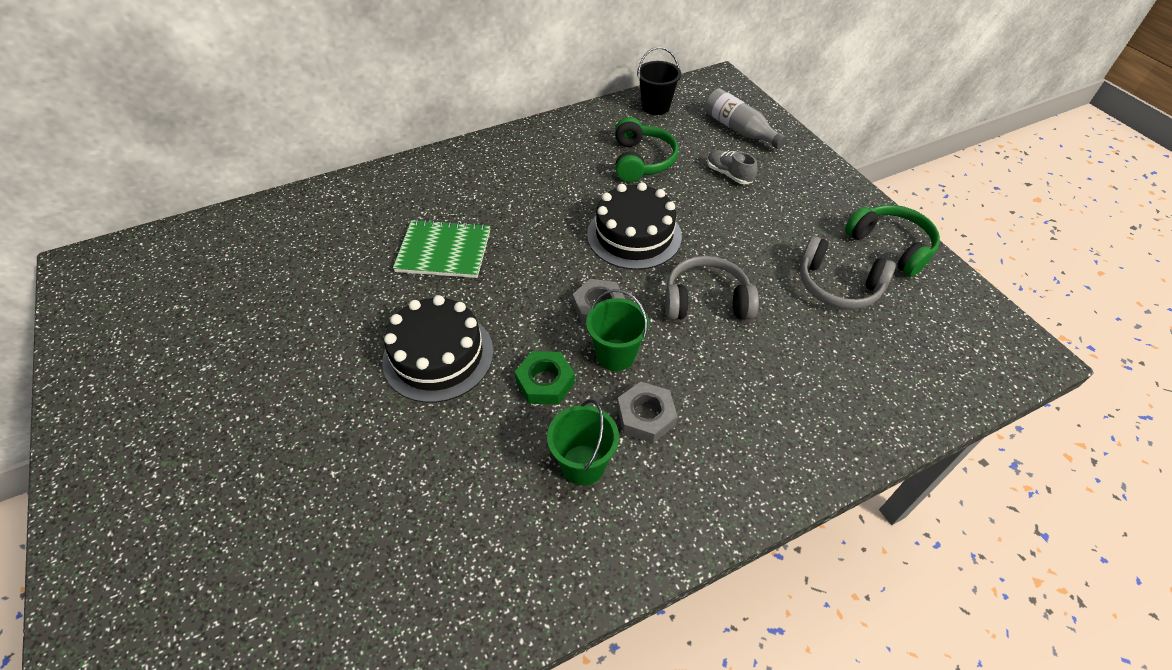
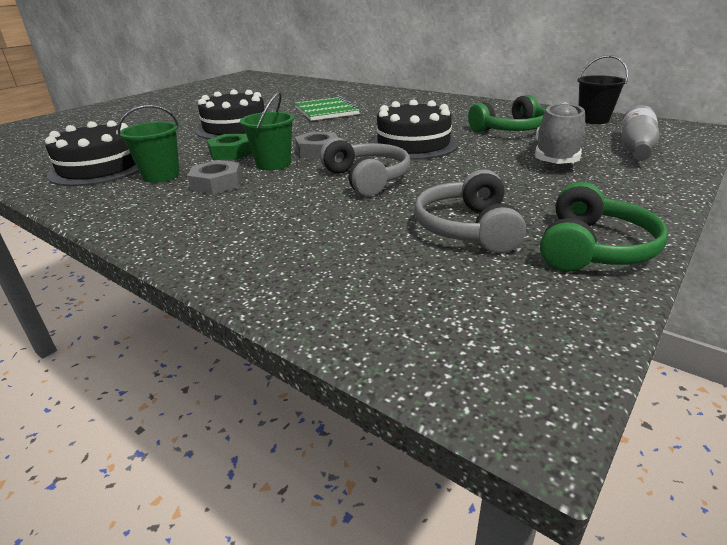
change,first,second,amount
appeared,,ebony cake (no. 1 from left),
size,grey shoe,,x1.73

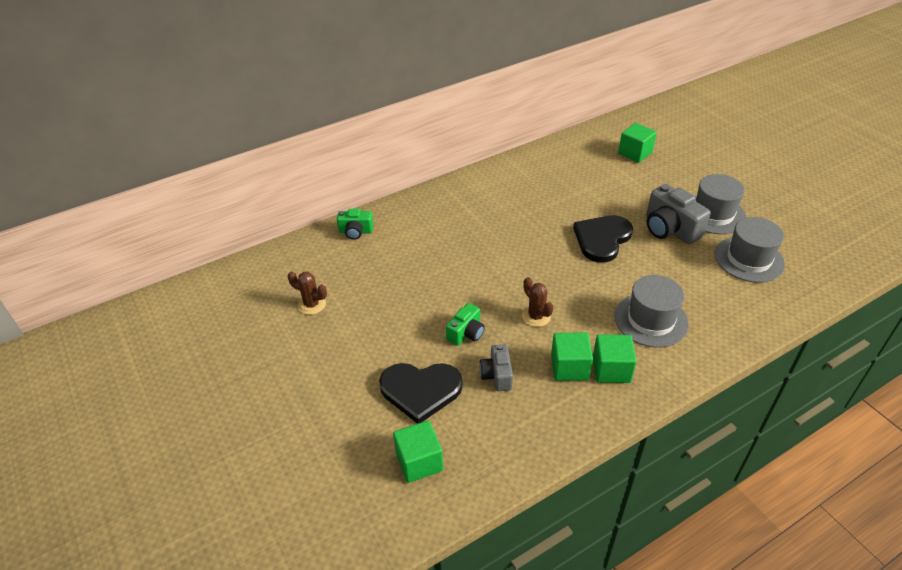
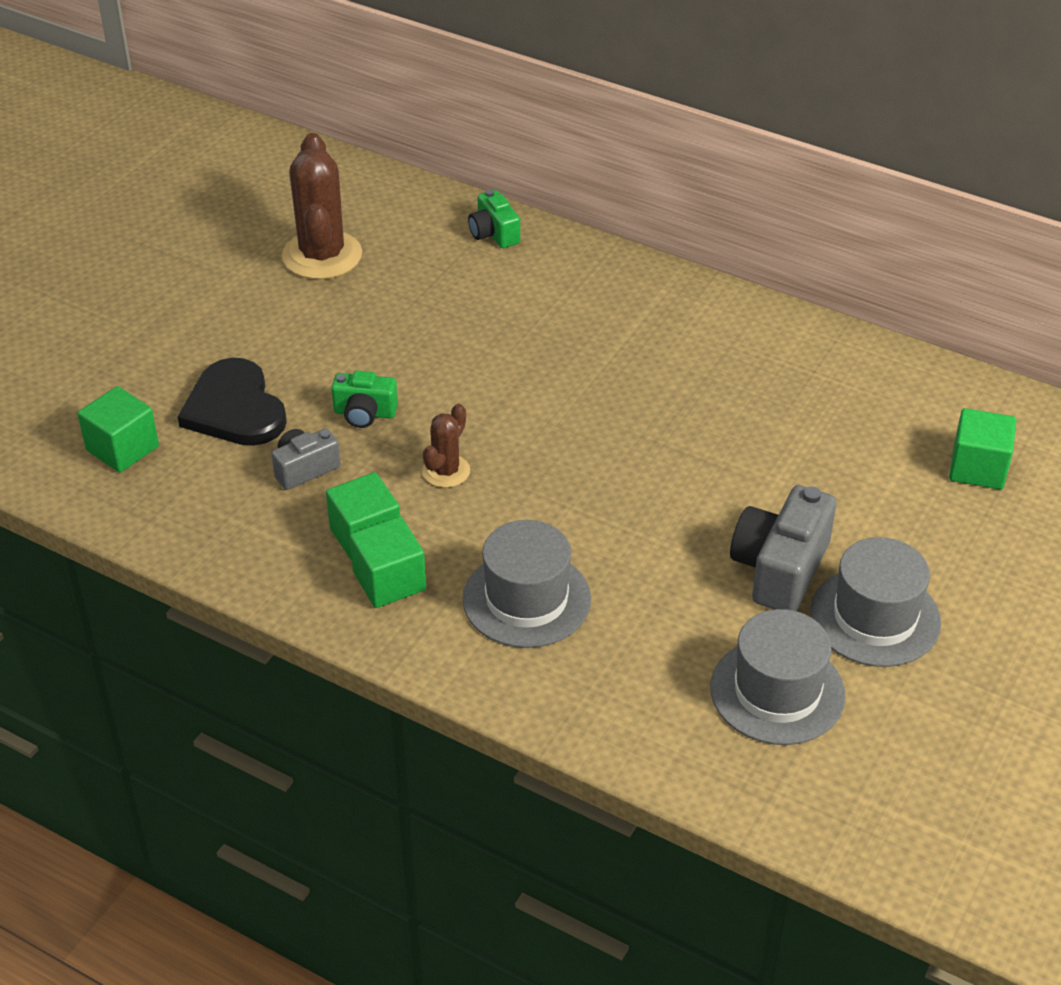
change,first,second,amount
missing,ebony love heart (no. 2 from left),,
size,russet prickly plant (no. 1 from left),,x1.89

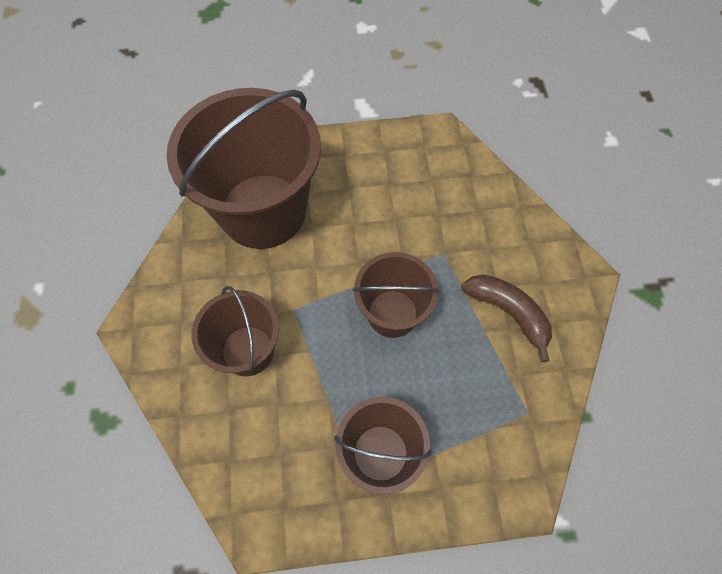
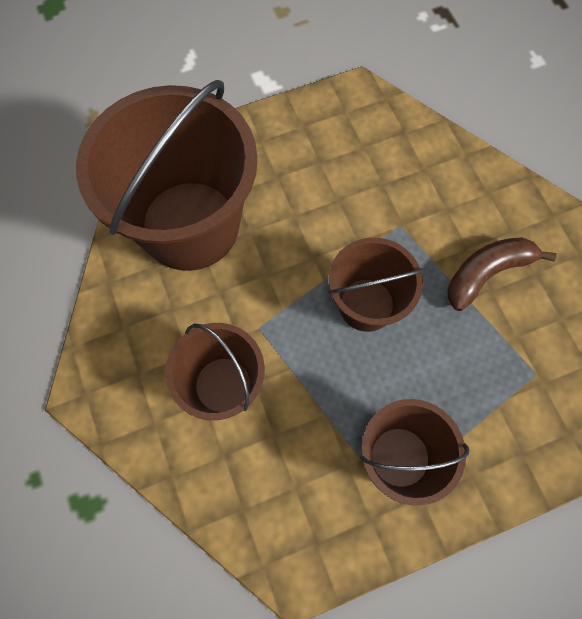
change,first,second,amount
spun,russet banana,,60 degrees counterclockwise

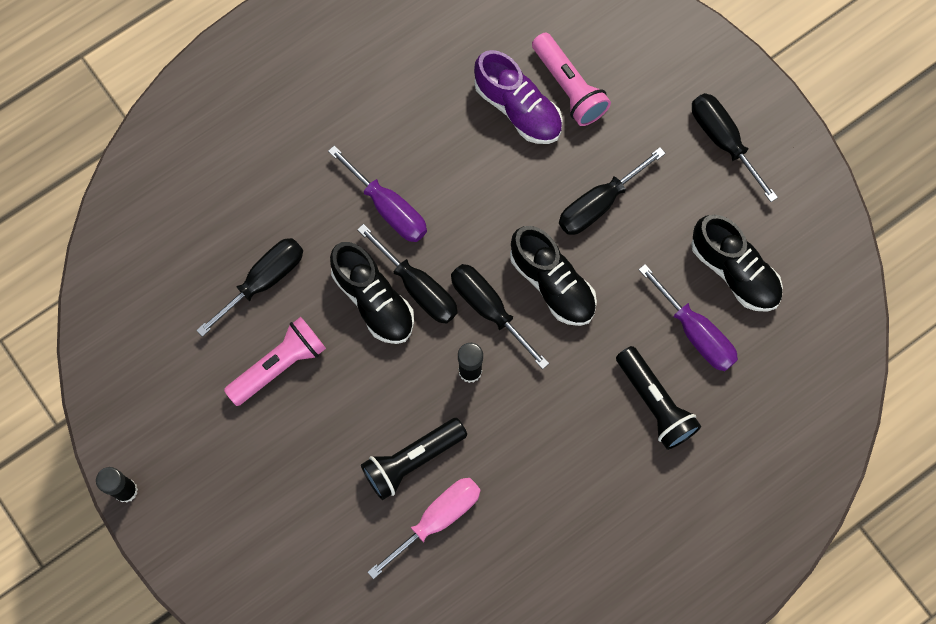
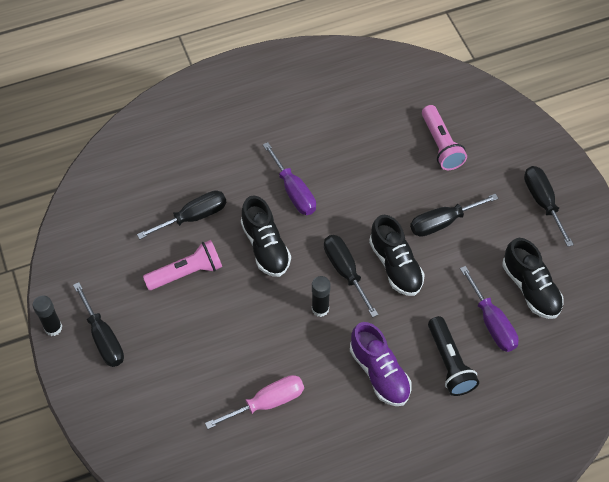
change,first,second,amount
missing,ebony torch (no. 1 from left),,
relocated,ebony screwdriver (no. 2 from left in the first image),ebony screwdriver (no. 1 from left),
relocated,purple shoe,,

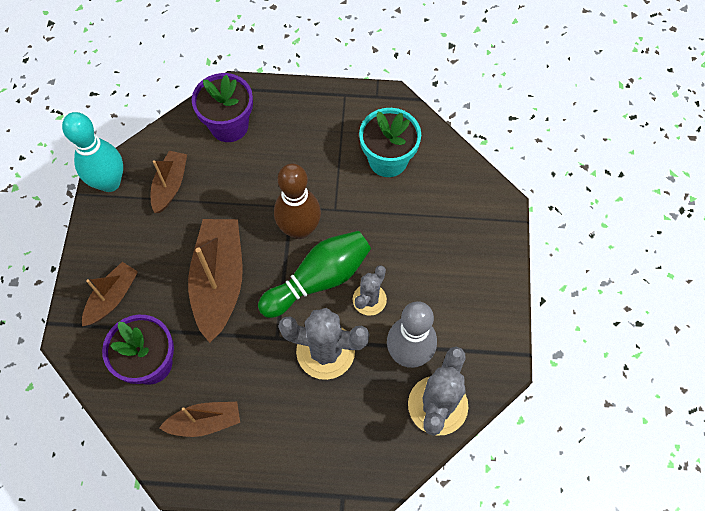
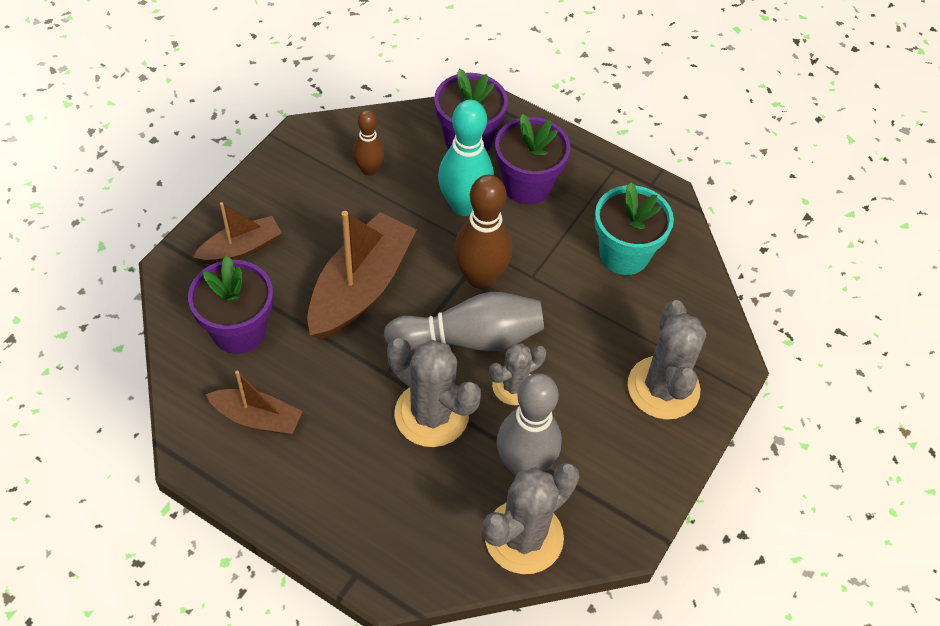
change,first,second,amount
appeared,,purple plant pot (no. 3 from left),
appeared,,grey prickly plant (no. 4 from left),
relocated,turquoise bowling pin,,
exchanged,russet boat (no. 2 from left),russet bowling pin (no. 1 from left),
colour,green bowling pin,grey bowling pin (no. 1 from left),

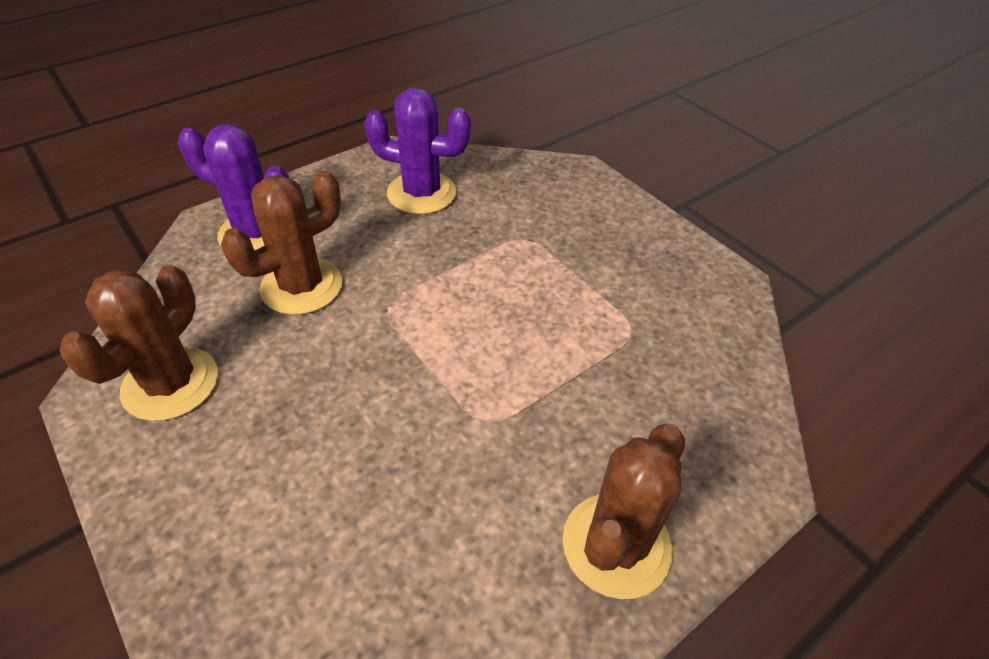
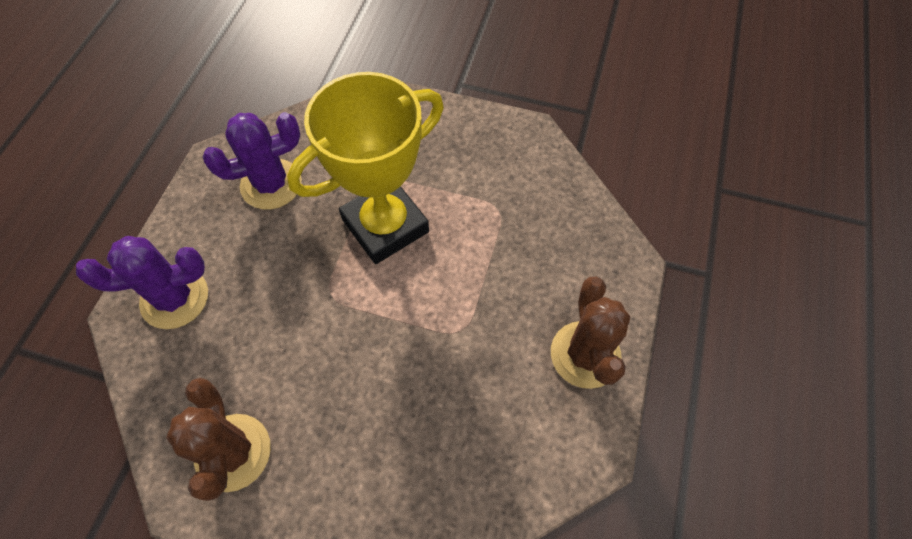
change,first,second,amount
missing,russet prickly plant (no. 2 from left),,
appeared,,golden prize cup,

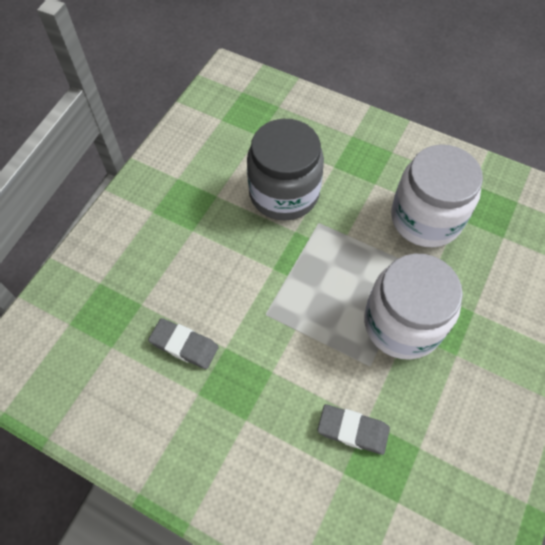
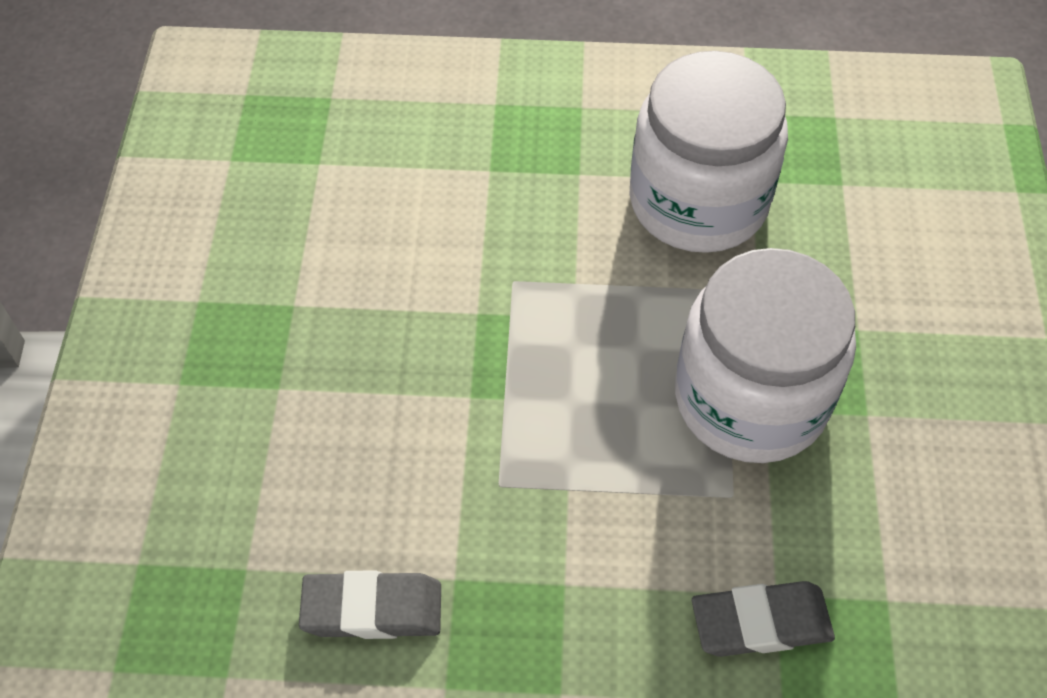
change,first,second,amount
missing,grey jam jar,,

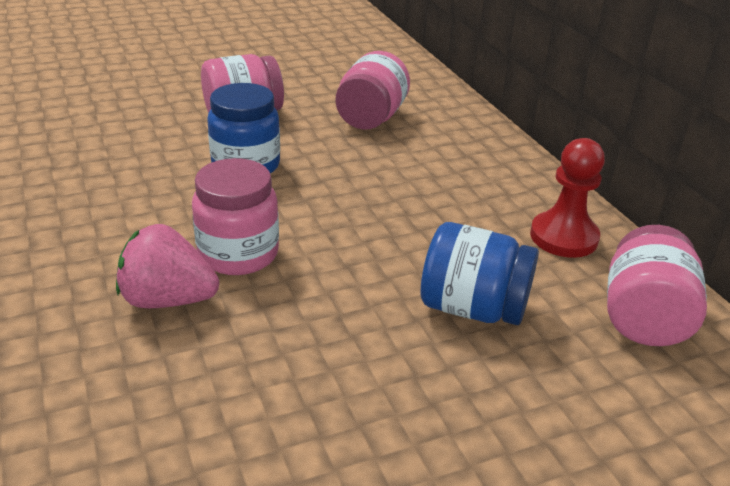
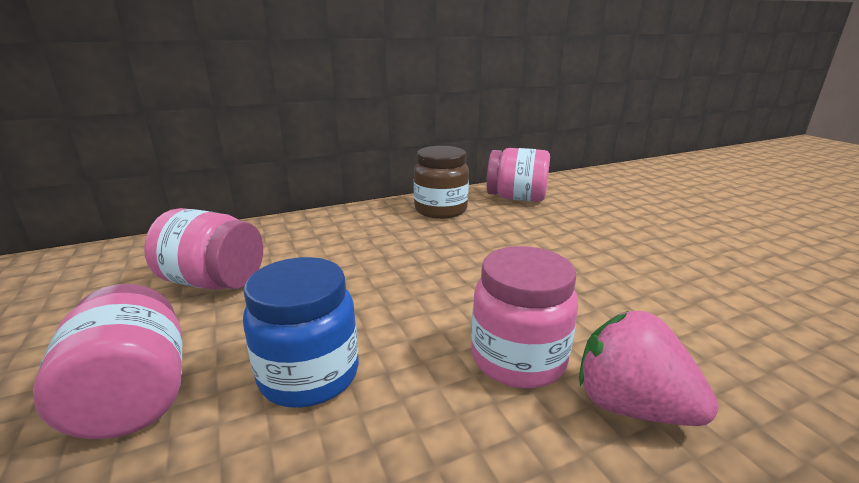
change,first,second,amount
missing,royal blue jam jar (no. 2 from left),,
exchanged,scarlet pawn,russet jam jar,
spun,pink berry,,120 degrees clockwise

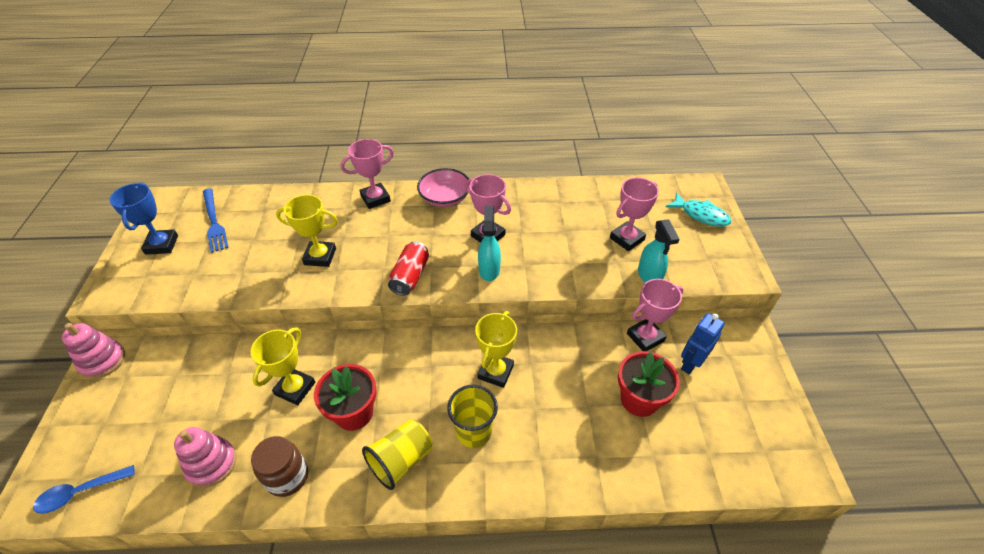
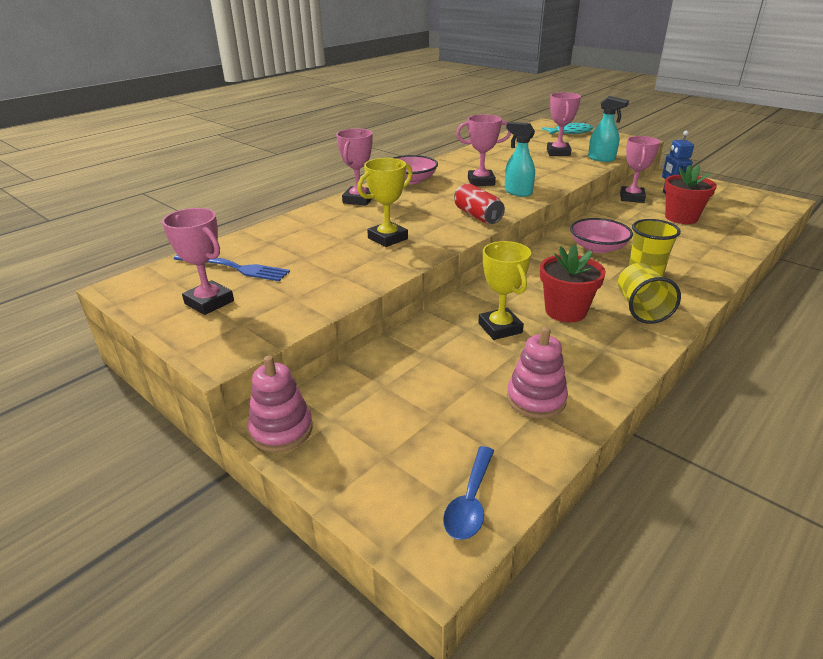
change,first,second,amount
missing,russet jam jar,,
exchanged,golden prize cup (no. 3 from left),pink serving bowl (no. 2 from left),
colour,royal blue prize cup,pink prize cup (no. 1 from left),

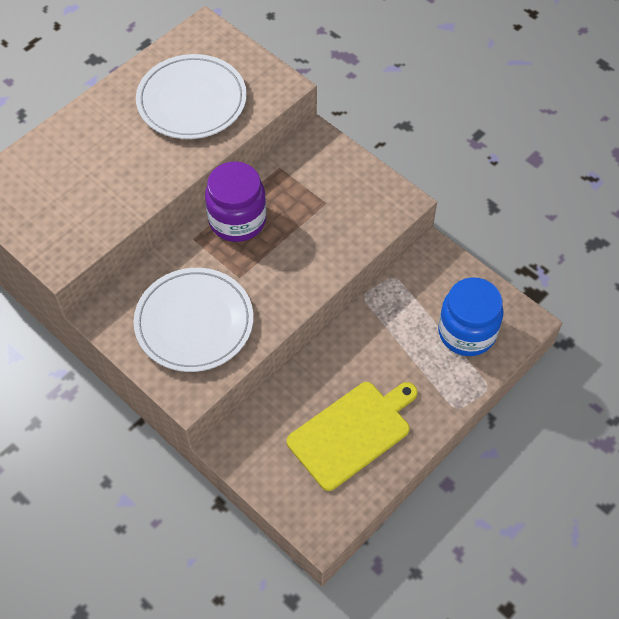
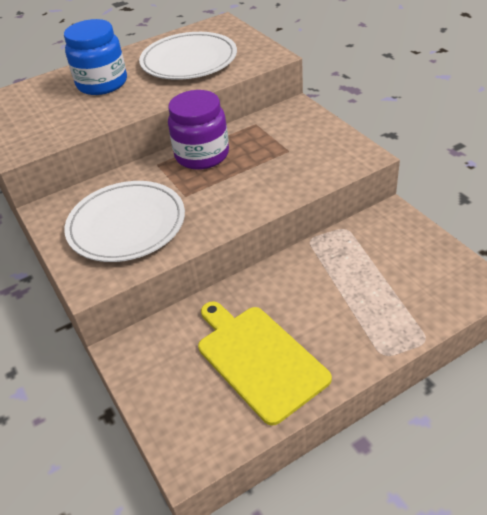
change,first,second,amount
relocated,royal blue jam jar,,
spun,golden chopping board,,105 degrees counterclockwise

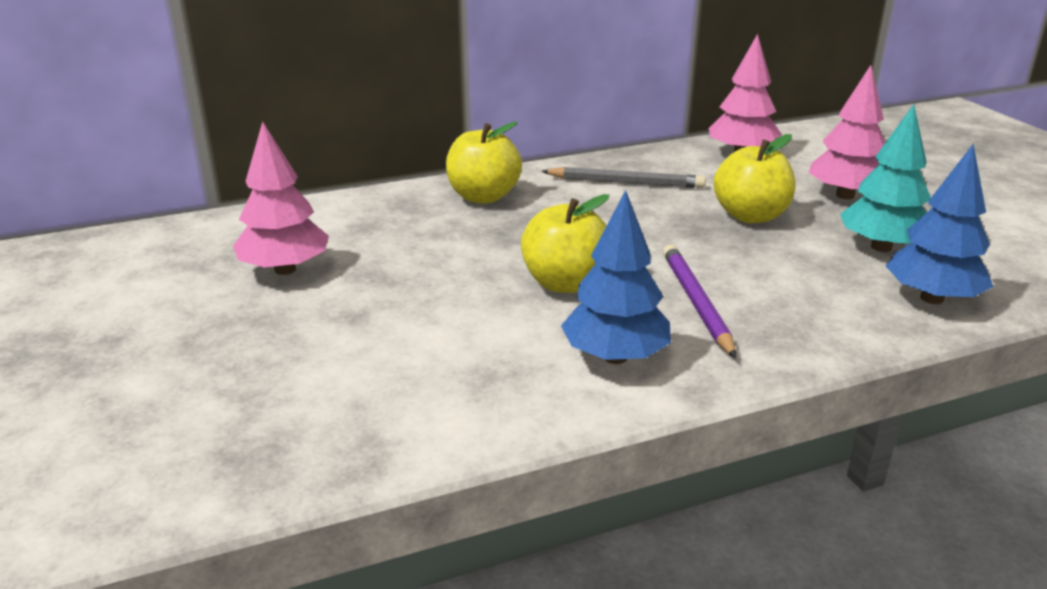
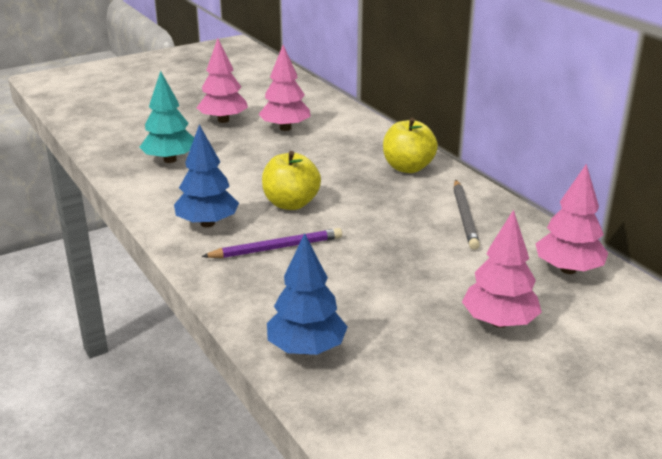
change,first,second,amount
missing,golden toy apple (no. 3 from left),,
appeared,,pink toy tree (no. 1 from left),
relocated,turquoise toy tree,,

